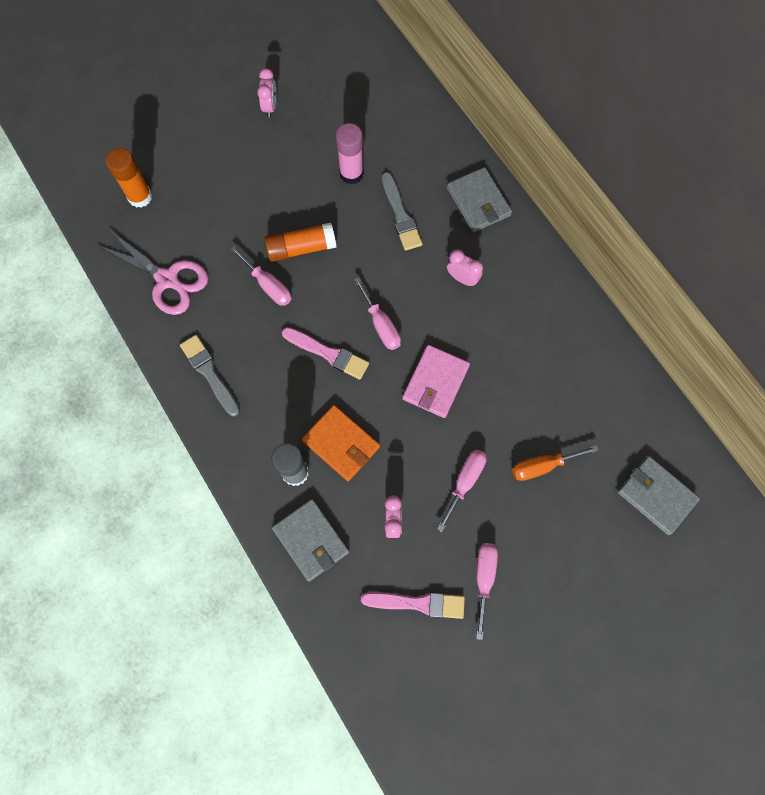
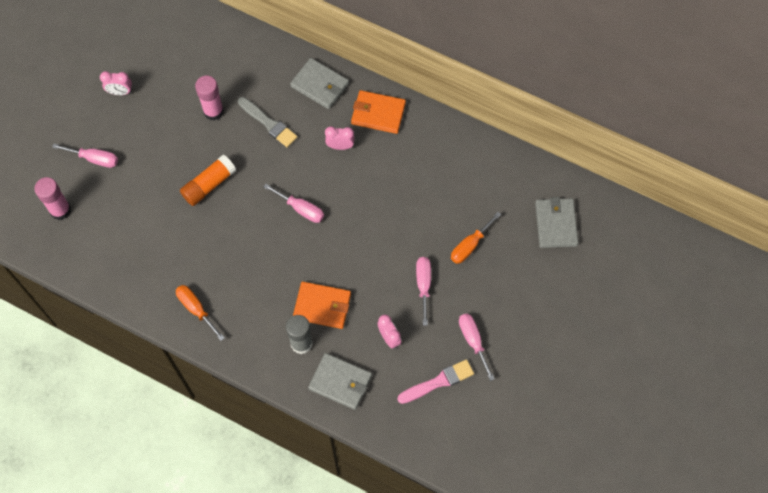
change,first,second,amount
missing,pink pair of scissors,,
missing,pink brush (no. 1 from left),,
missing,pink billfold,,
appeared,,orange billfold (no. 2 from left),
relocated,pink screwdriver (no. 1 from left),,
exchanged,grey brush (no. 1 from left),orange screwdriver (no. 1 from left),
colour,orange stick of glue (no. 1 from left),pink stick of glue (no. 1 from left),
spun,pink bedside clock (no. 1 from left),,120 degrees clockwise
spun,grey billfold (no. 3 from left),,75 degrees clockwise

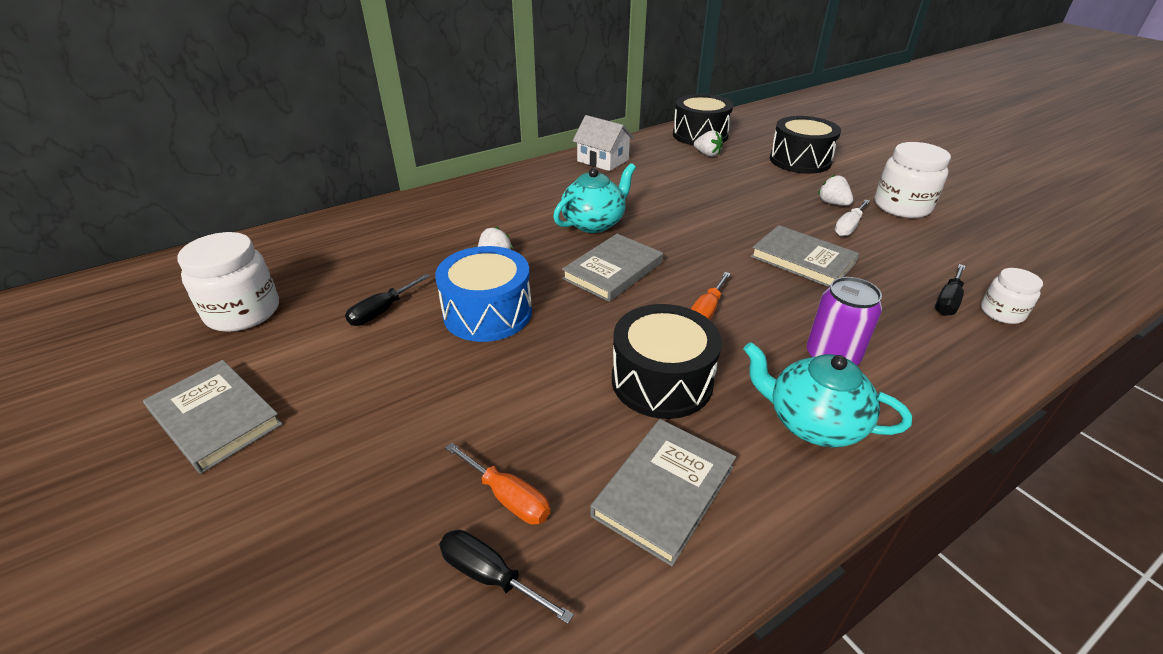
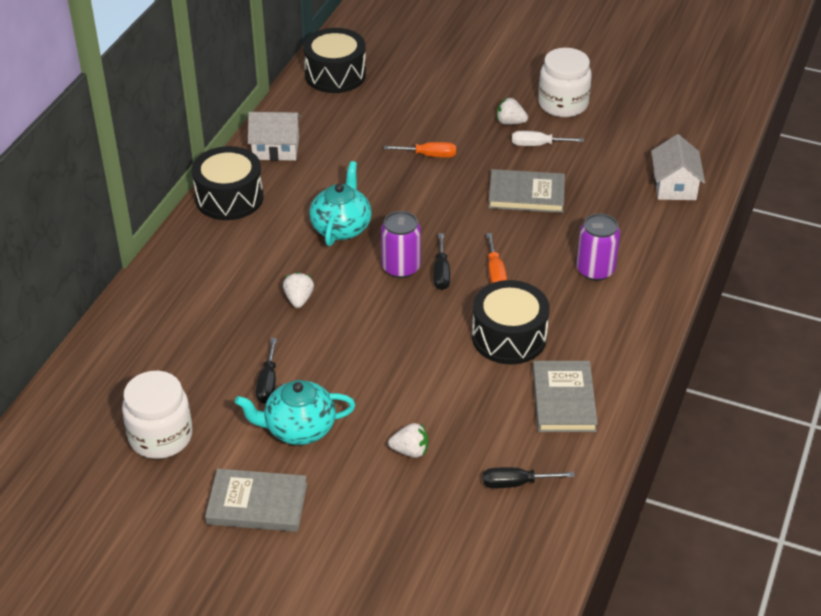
change,first,second,amount
missing,royal blue snare drum,,
relocated,orange screwdriver (no. 1 from left),,
relocated,white berry (no. 2 from left),,
relocated,turquoise tea pot (no. 2 from left in the first image),turquoise tea pot (no. 1 from left),
relocated,ebony snare drum (no. 3 from left in the first image),ebony snare drum (no. 1 from left),
relocated,ebony screwdriver (no. 3 from left in the first image),ebony screwdriver (no. 2 from left),
exchanged,grey book (no. 2 from left),purple can (no. 1 from left),
exchanged,white jam jar (no. 3 from left),white cottage (no. 2 from left),
spun,white screwdriver,,90 degrees clockwise

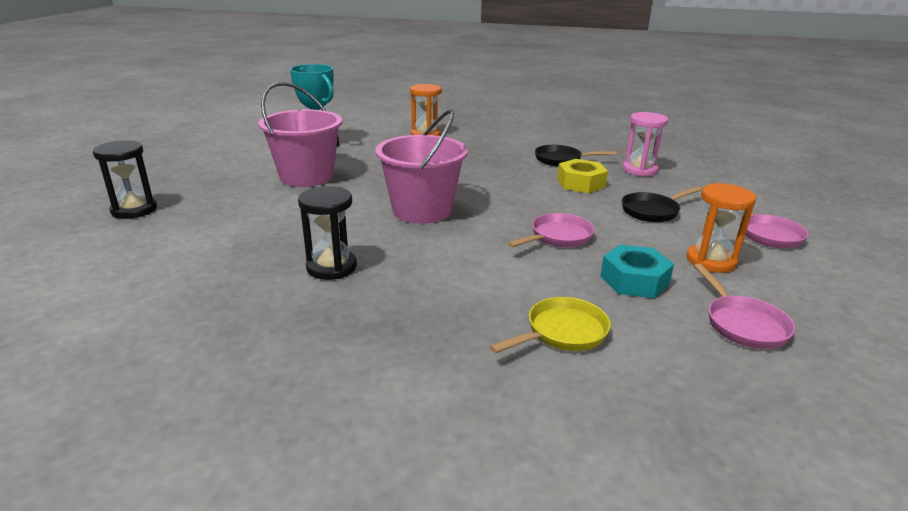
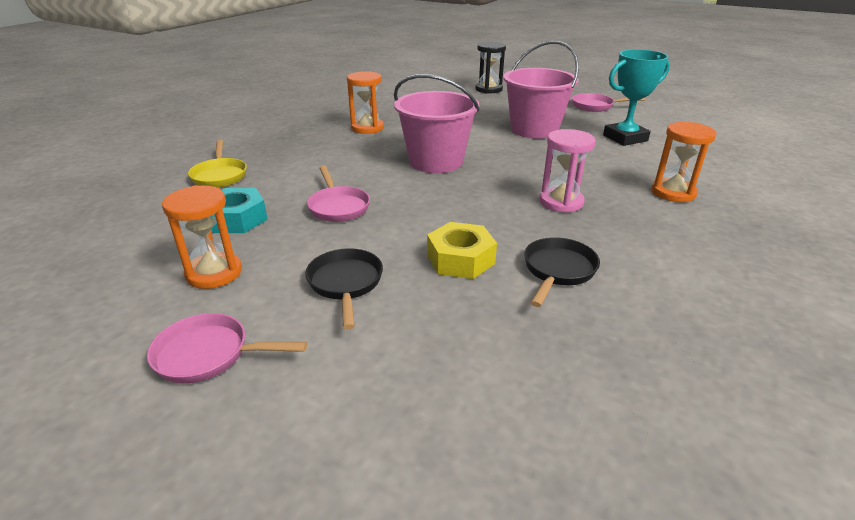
change,first,second,amount
relocated,pink sandglass,,
relocated,pink pan (no. 2 from left in the first image),pink pan (no. 3 from left),
colour,ebony sandglass (no. 2 from left),orange sandglass (no. 2 from left),

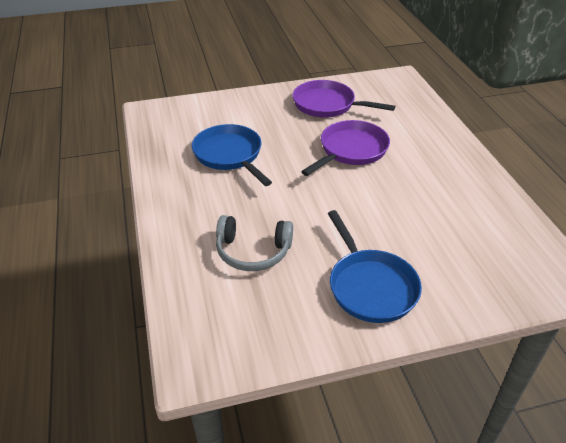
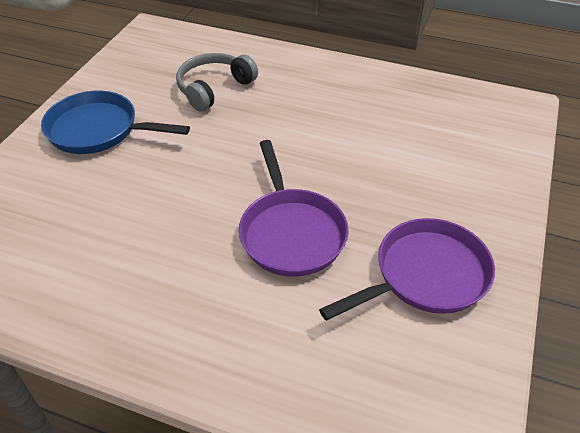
change,first,second,amount
missing,royal blue pan (no. 1 from left),,

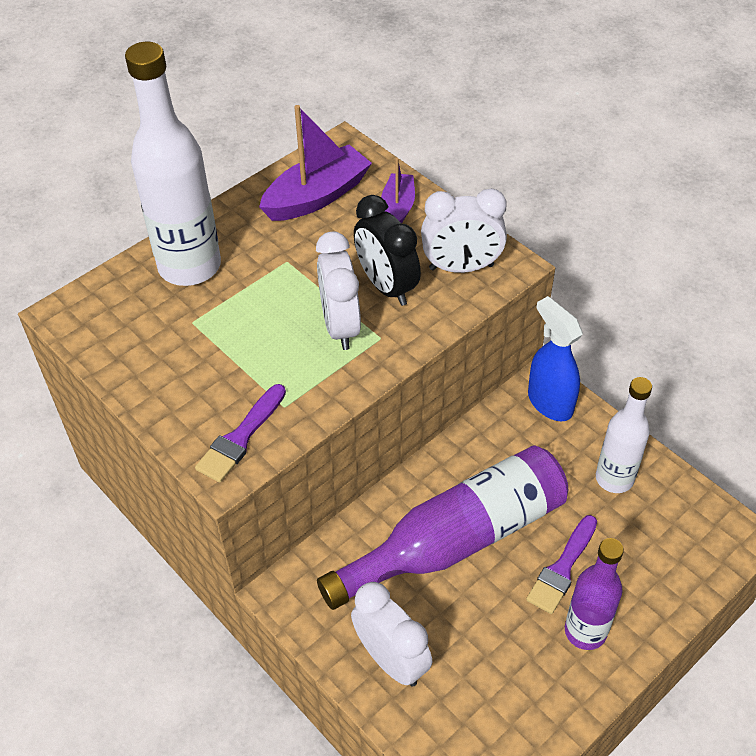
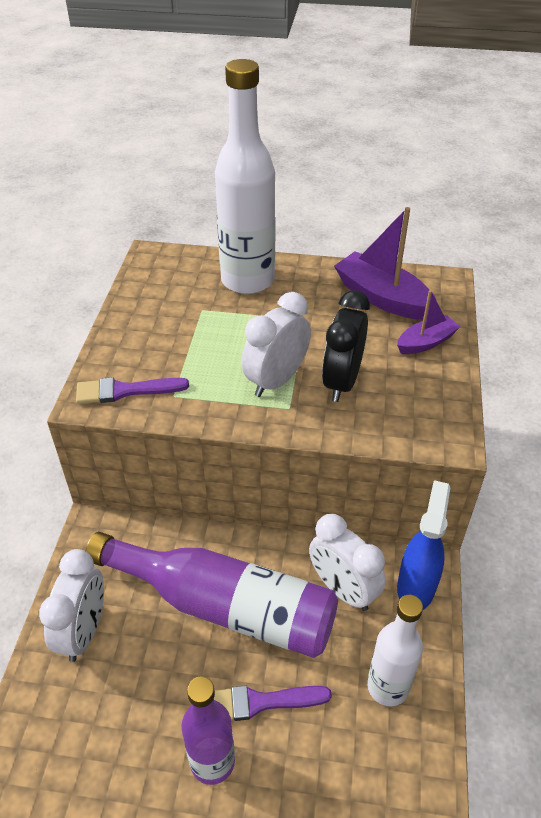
change,first,second,amount
relocated,white bedside clock (no. 3 from left),,
spun,purple boat (no. 1 from left),,150 degrees counterclockwise

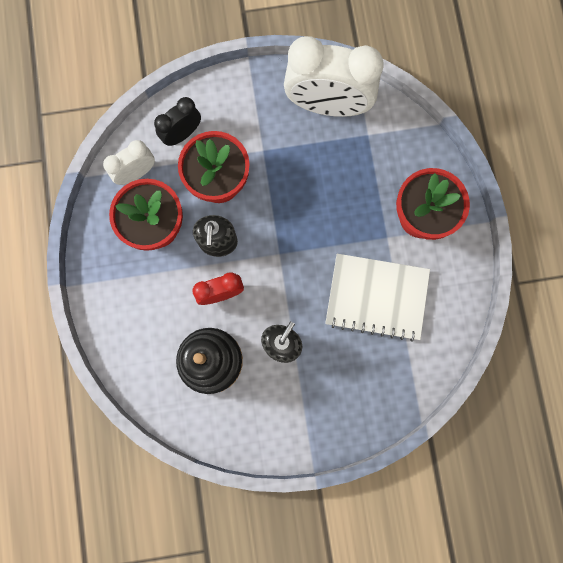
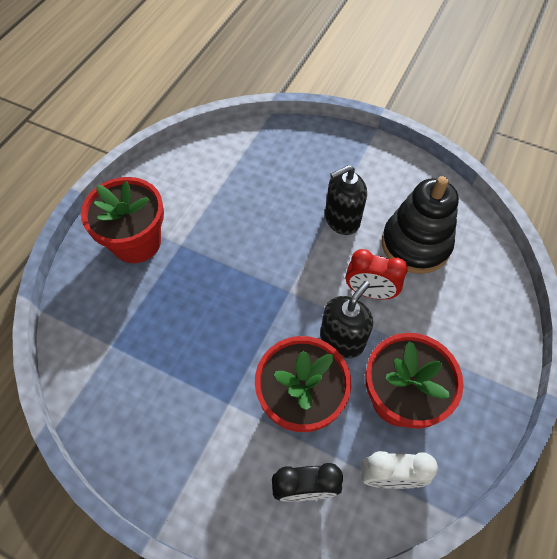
change,first,second,amount
missing,white bedside clock (no. 2 from left),,
missing,white exercise book,,

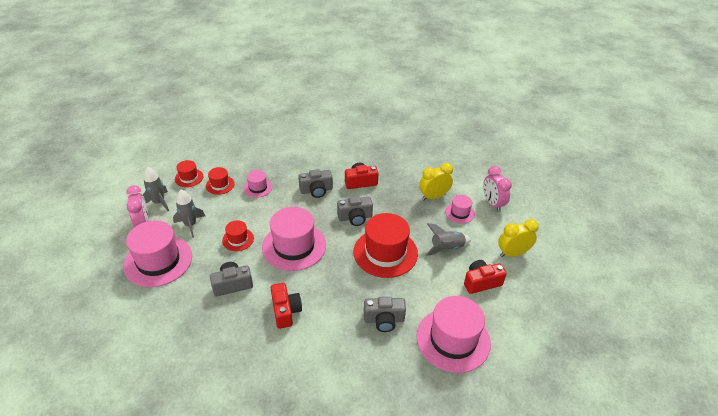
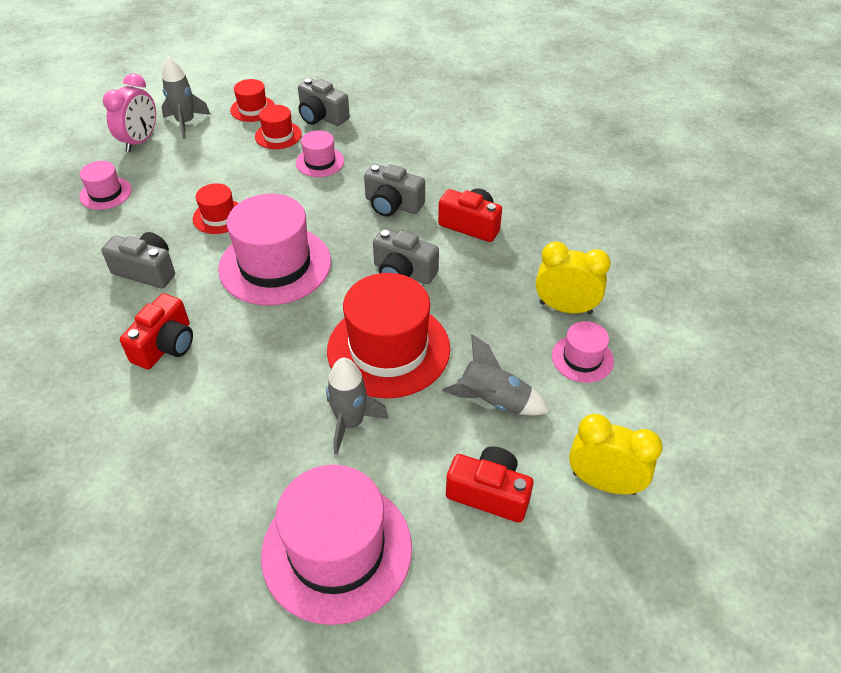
change,first,second,amount
missing,pink bedside clock (no. 2 from left),,
relocated,grey toy rocket (no. 2 from left),,
relocated,grey camera (no. 4 from left in the first image),grey camera (no. 2 from left),
size,pink tall hat (no. 1 from left),,x0.49

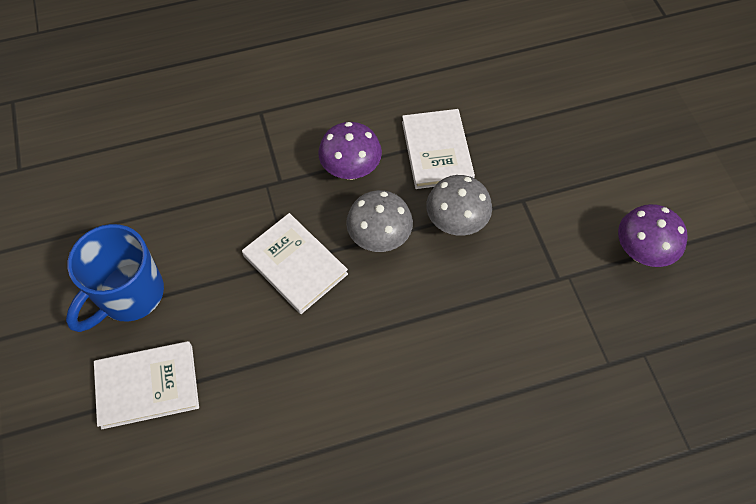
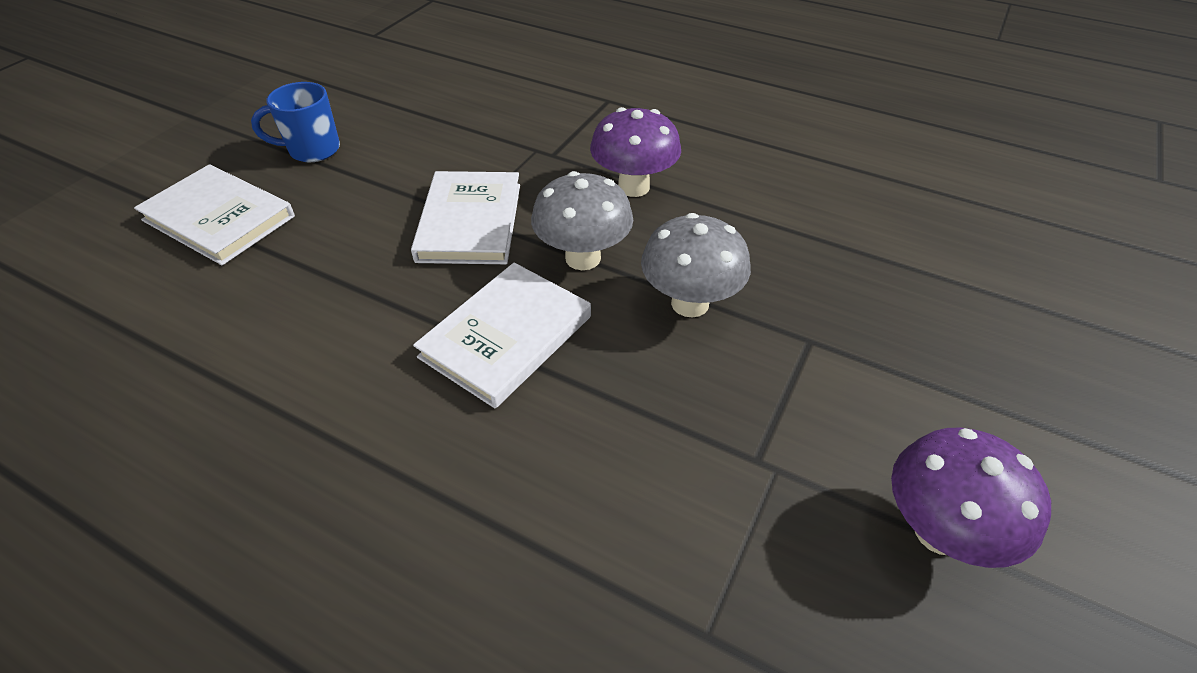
change,first,second,amount
relocated,white book (no. 3 from left),,
size,royal blue mug,,x0.61

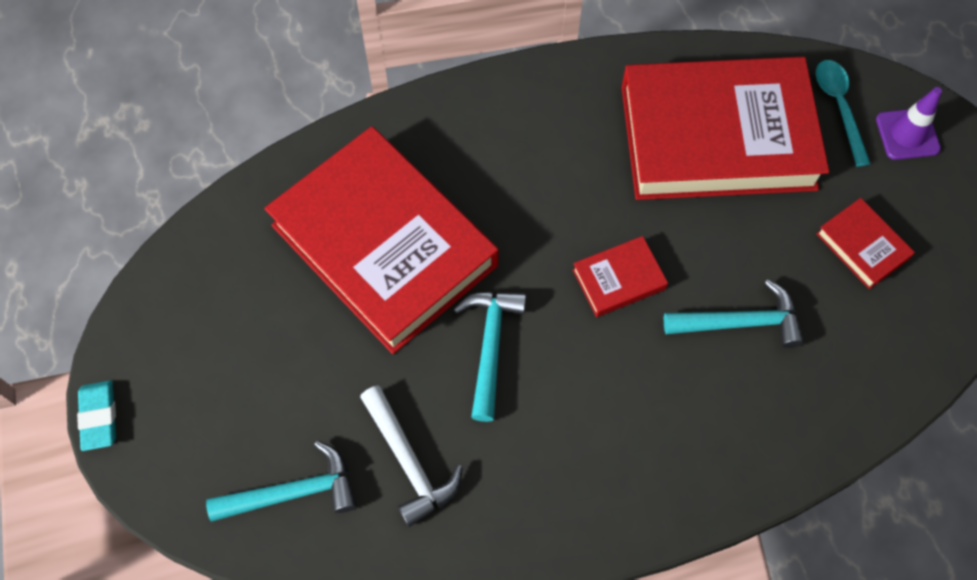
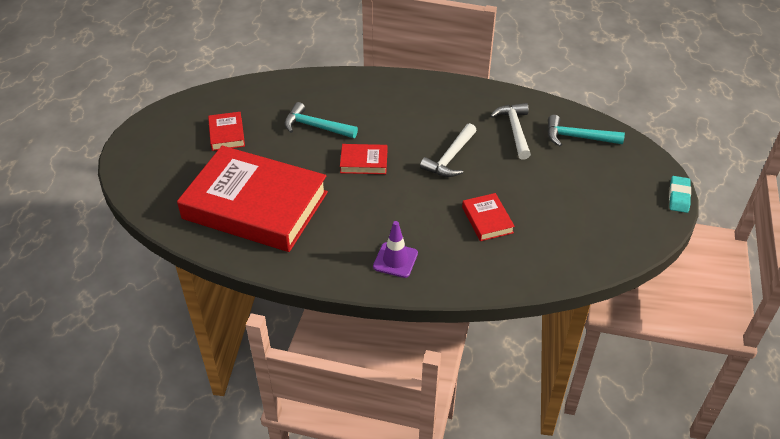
change,first,second,amount
missing,turquoise tablespoon,,
relocated,purple road cone,,
colour,turquoise claw hammer (no. 2 from left),white claw hammer (no. 1 from left),
size,scarlet book (no. 1 from left in the first image),scarlet book (no. 4 from left),x0.40

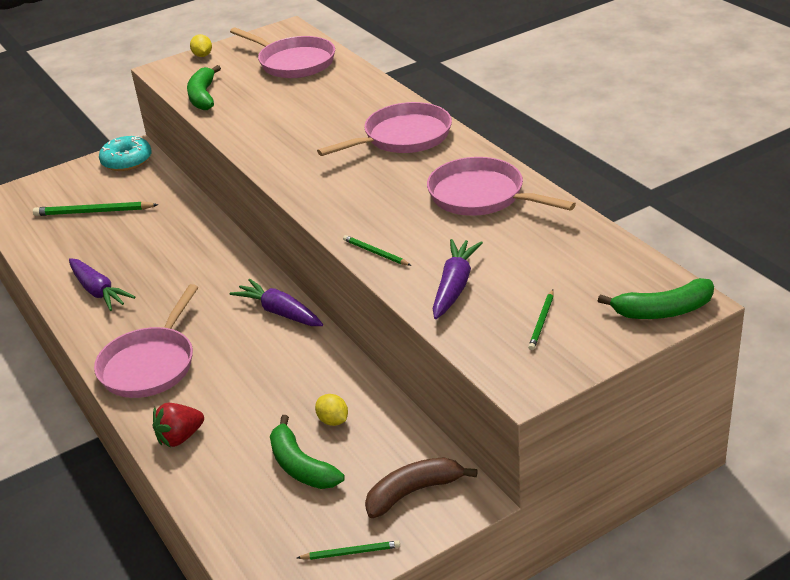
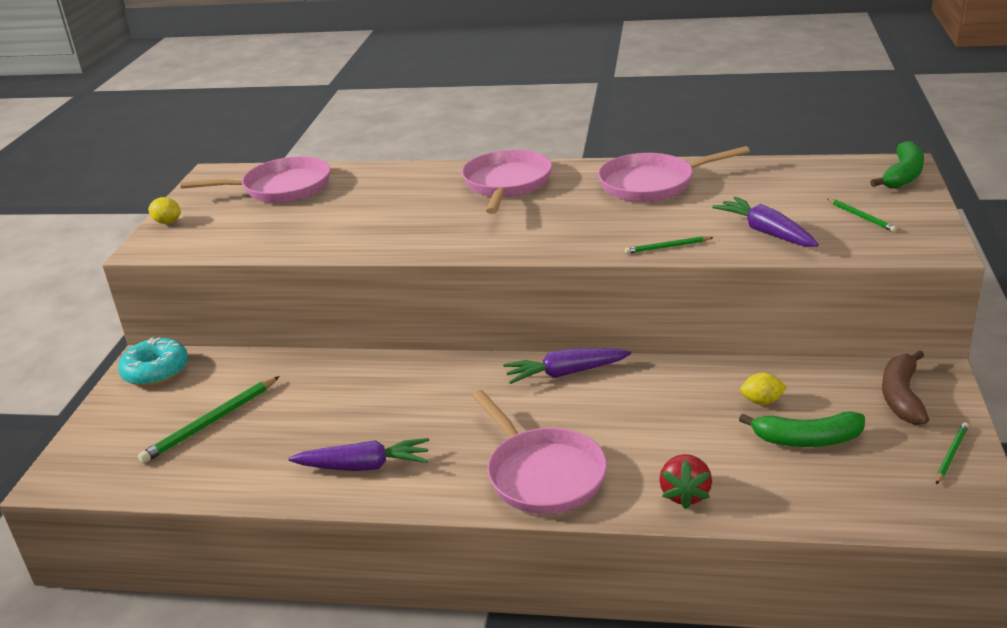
change,first,second,amount
missing,green banana (no. 1 from left),,

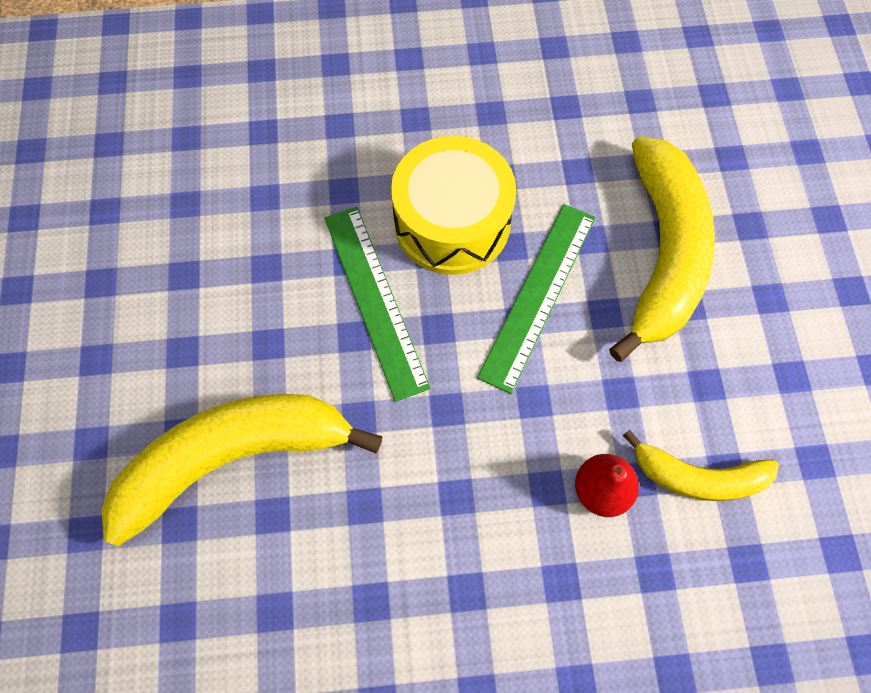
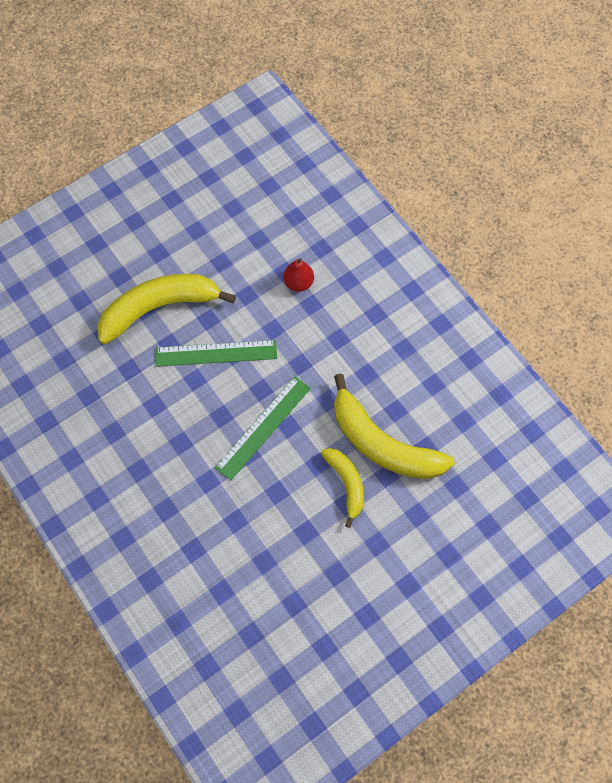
change,first,second,amount
missing,golden snare drum,,
relocated,golden banana (no. 3 from left in the first image),golden banana (no. 2 from left),

